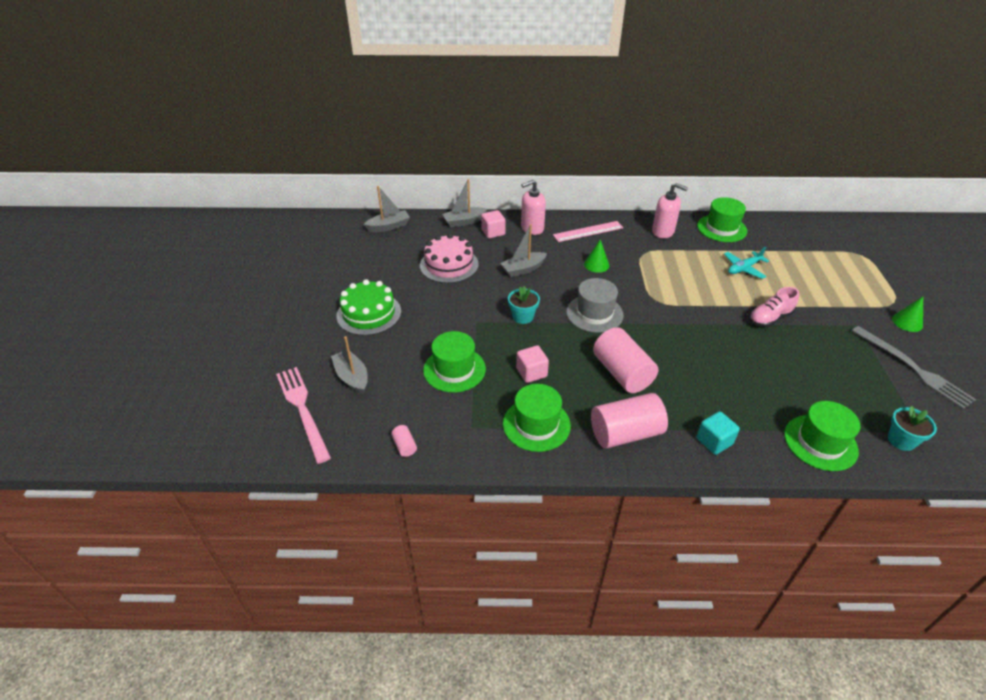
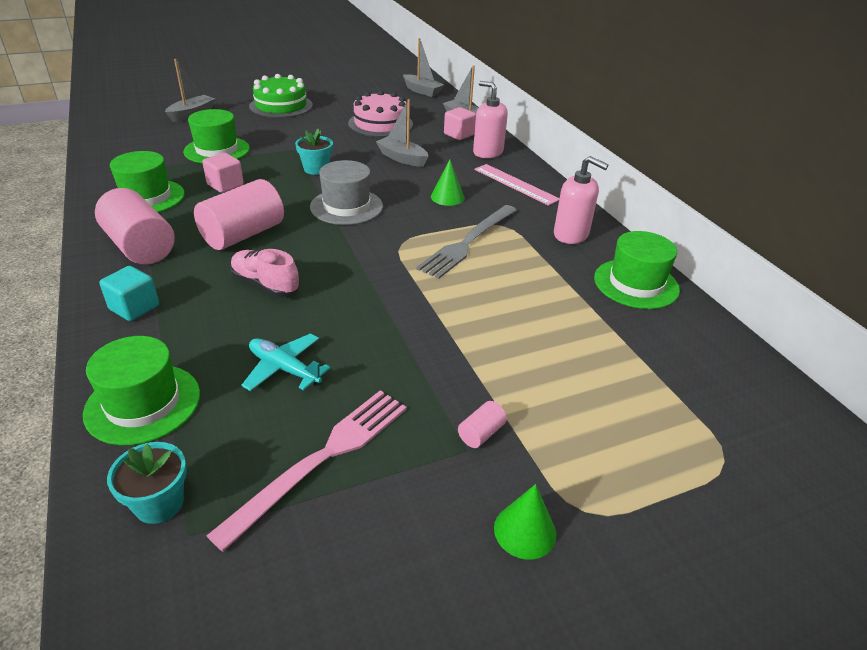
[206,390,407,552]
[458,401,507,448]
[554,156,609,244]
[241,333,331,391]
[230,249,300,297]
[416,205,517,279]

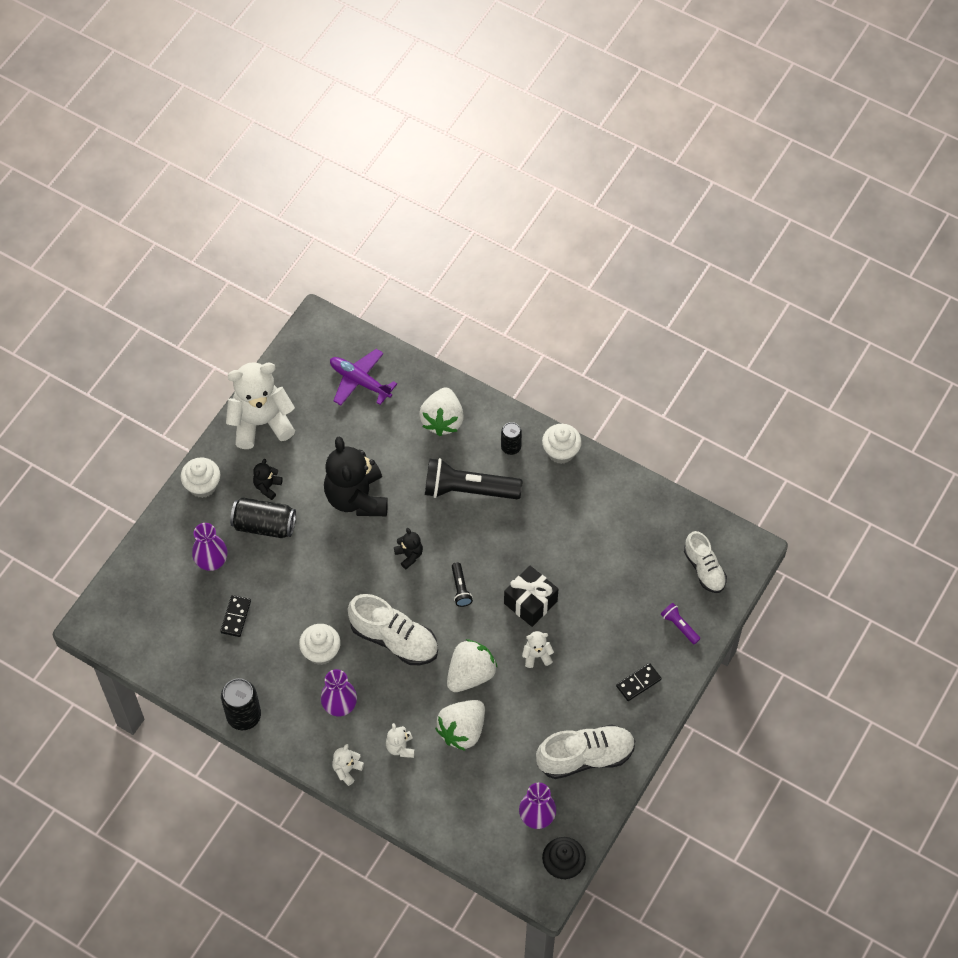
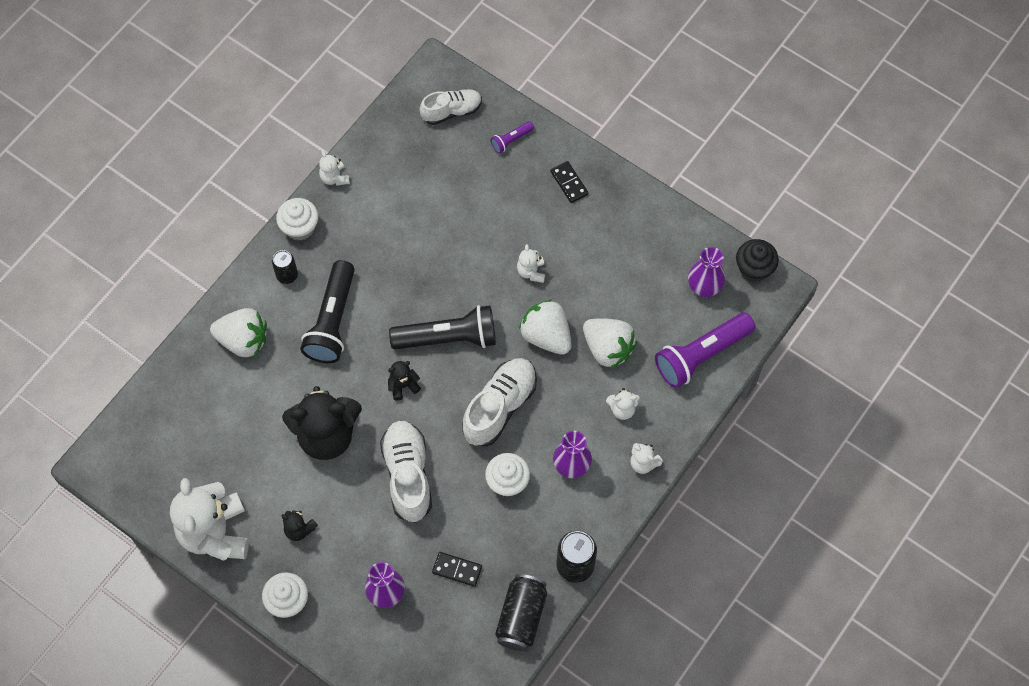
[495,574,547,651]
[330,349,397,406] (first image)
[389,305,496,349]
[504,566,558,627] (first image)
[380,420,432,523]
[319,151,350,186]
[655,312,755,388]

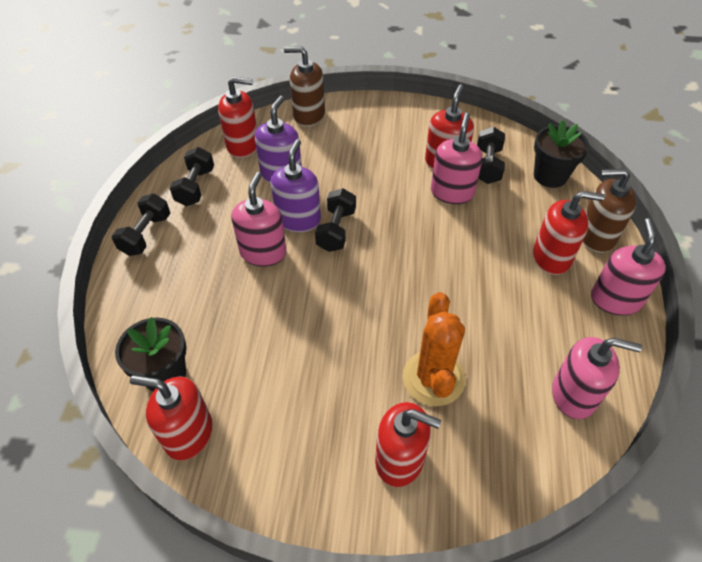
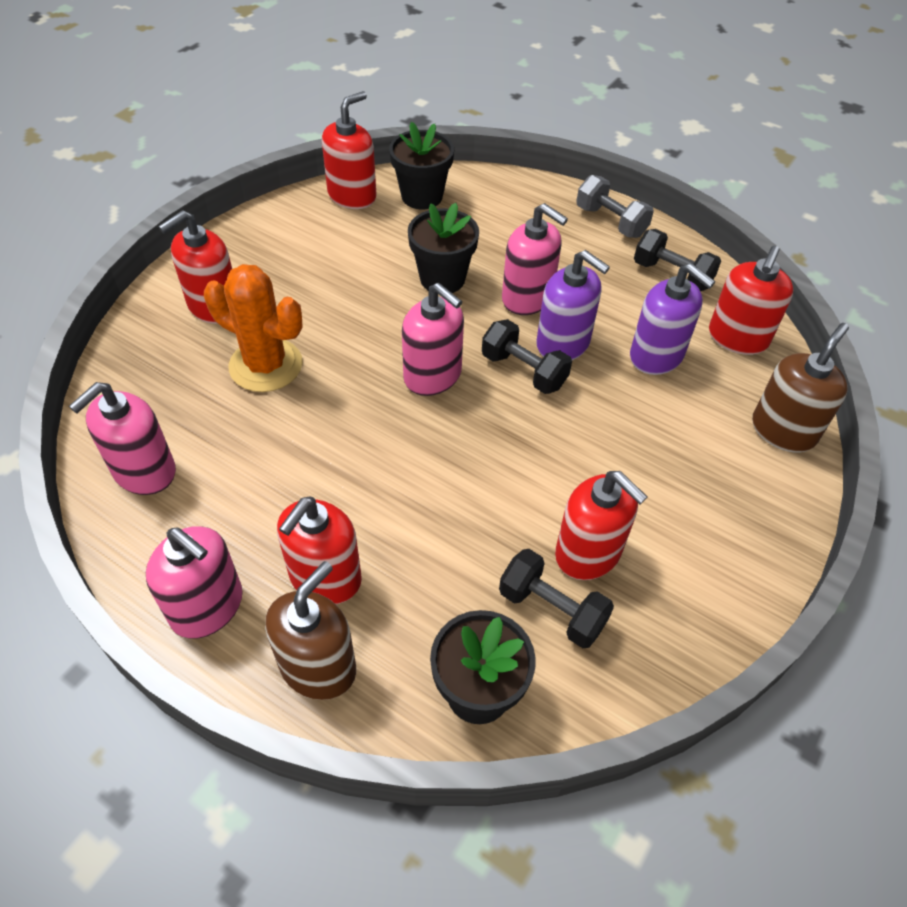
[576,175,654,238]
[402,283,464,396]
[408,203,479,293]

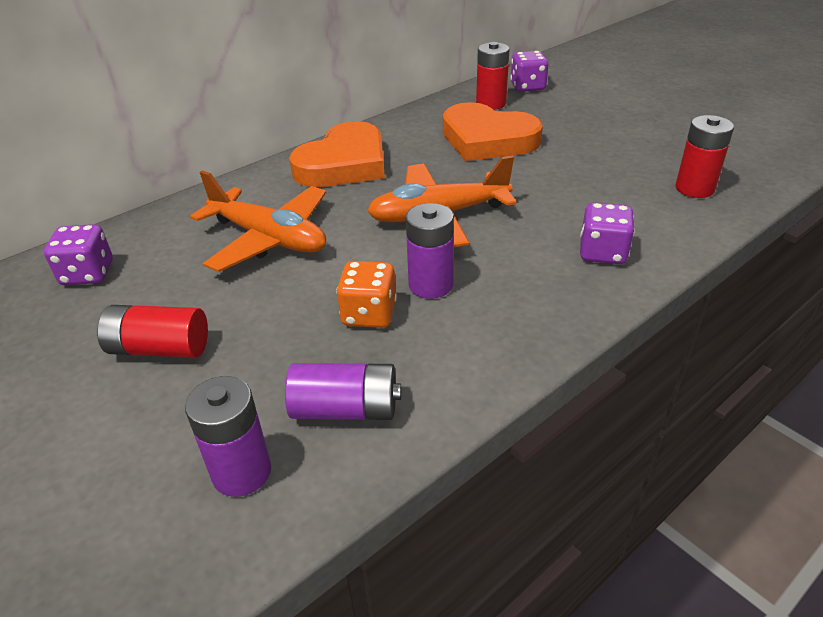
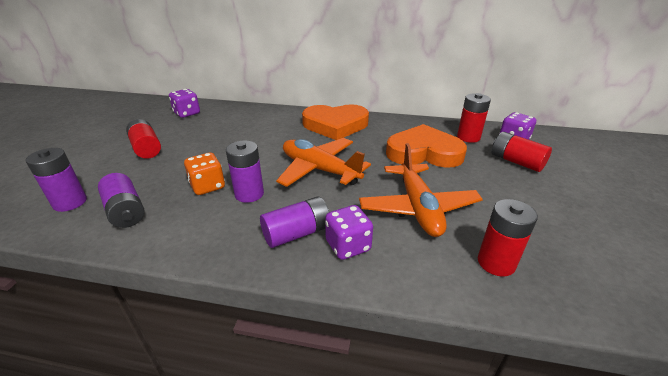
[359,143,483,237]
[386,124,467,168]
[260,196,329,248]
[492,132,552,172]

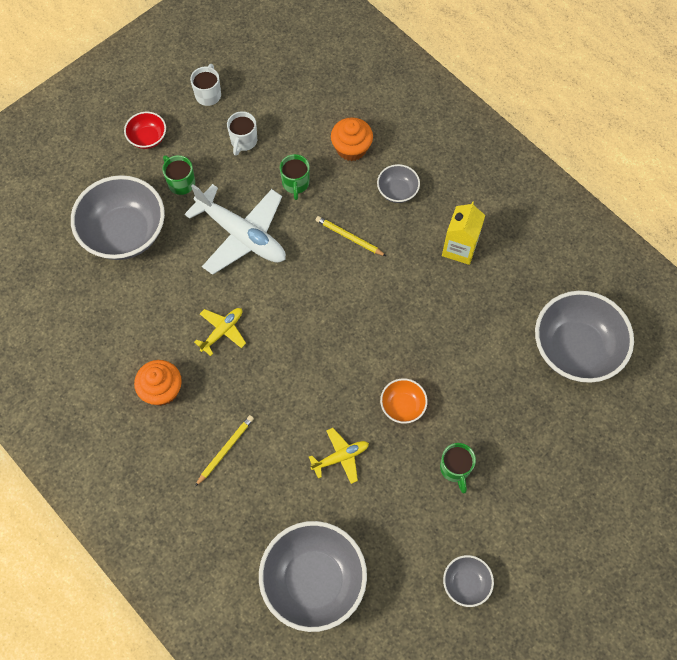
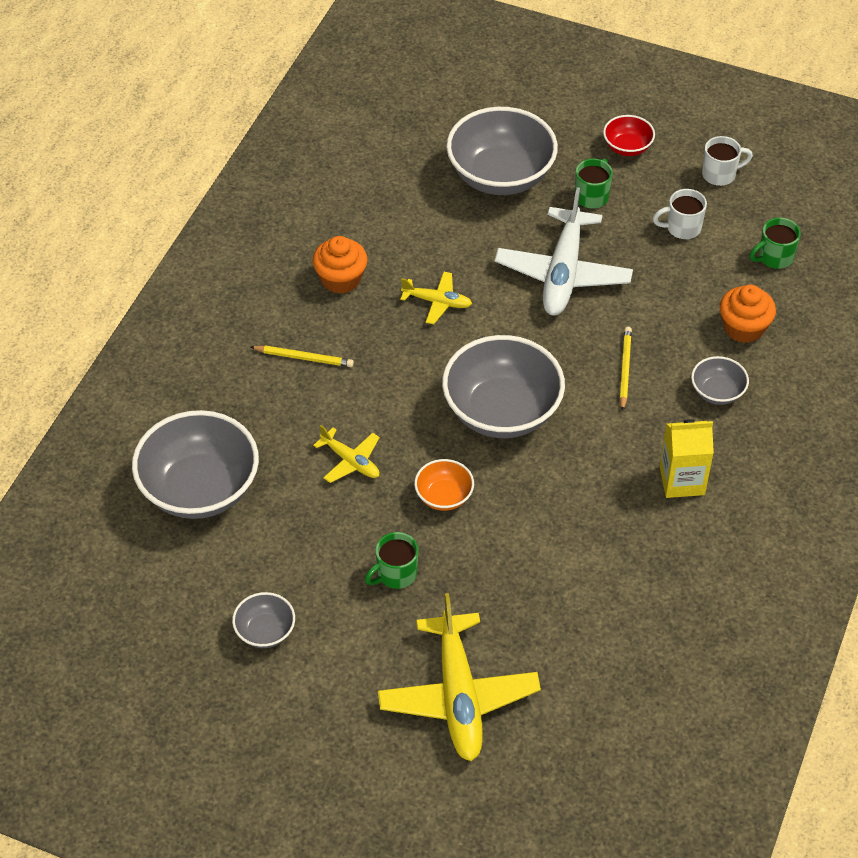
[750,218,801,269]
[442,335,565,438]
[378,593,541,761]

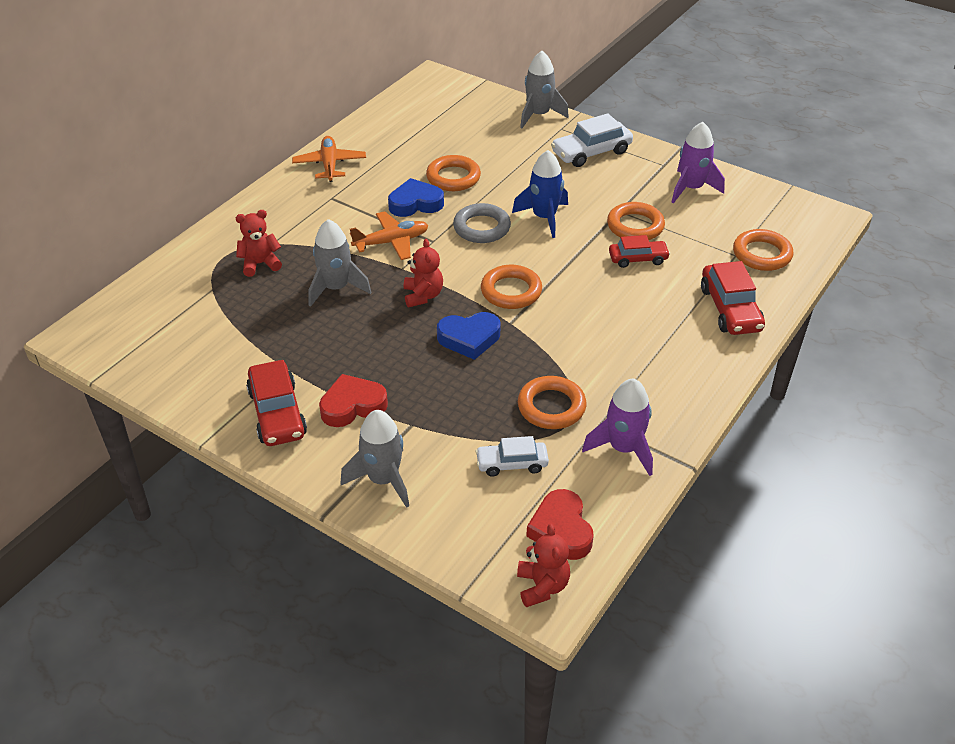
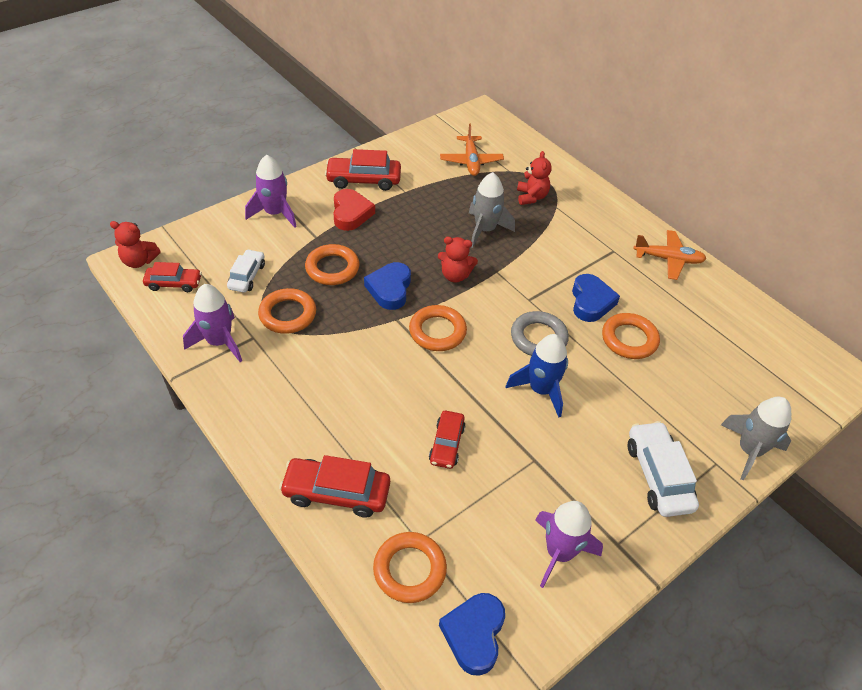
[245,155,297,228]
[440,124,504,176]
[143,262,202,292]
[305,244,360,285]
[439,593,505,676]

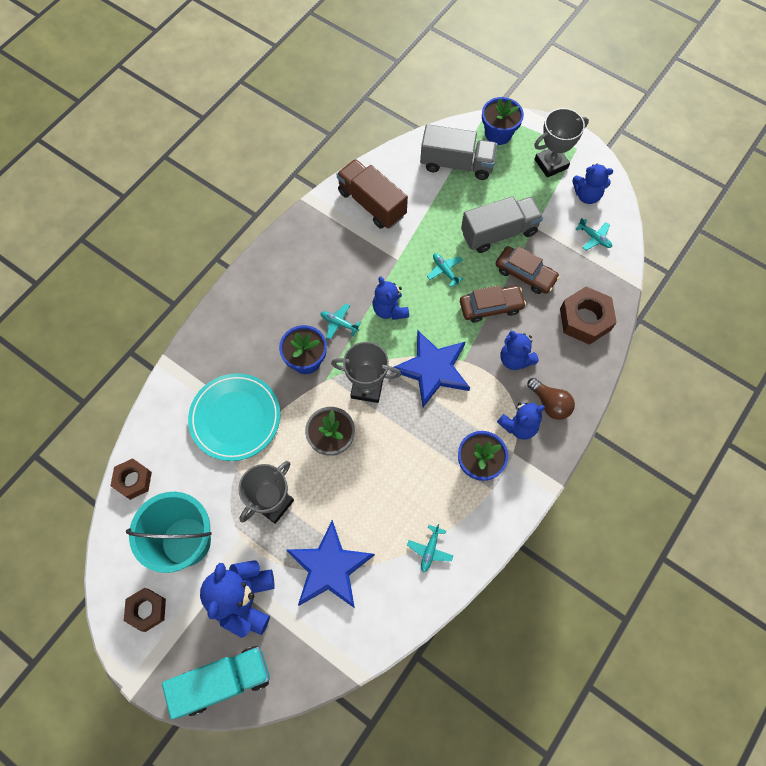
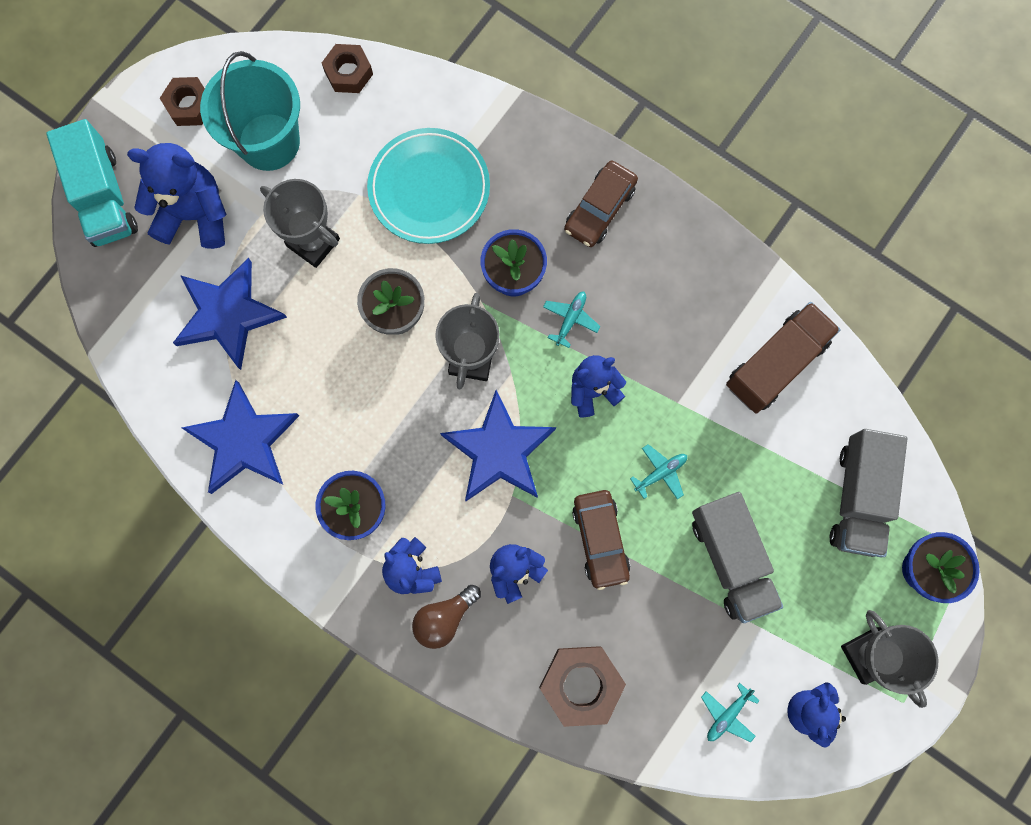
[182,380,299,494]
[564,161,638,247]

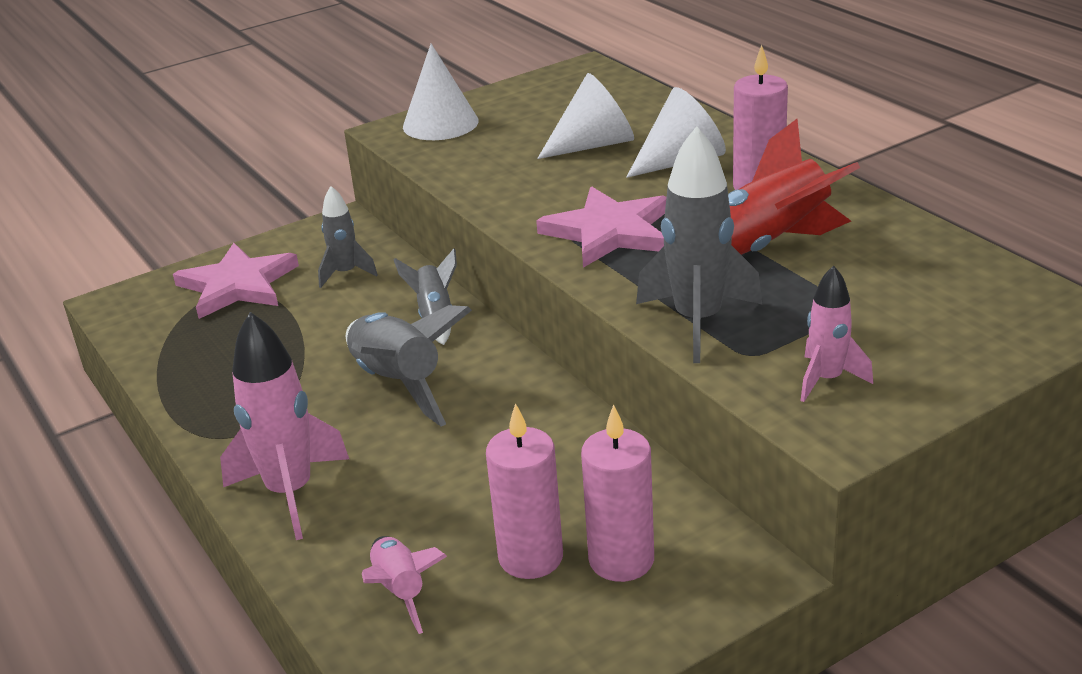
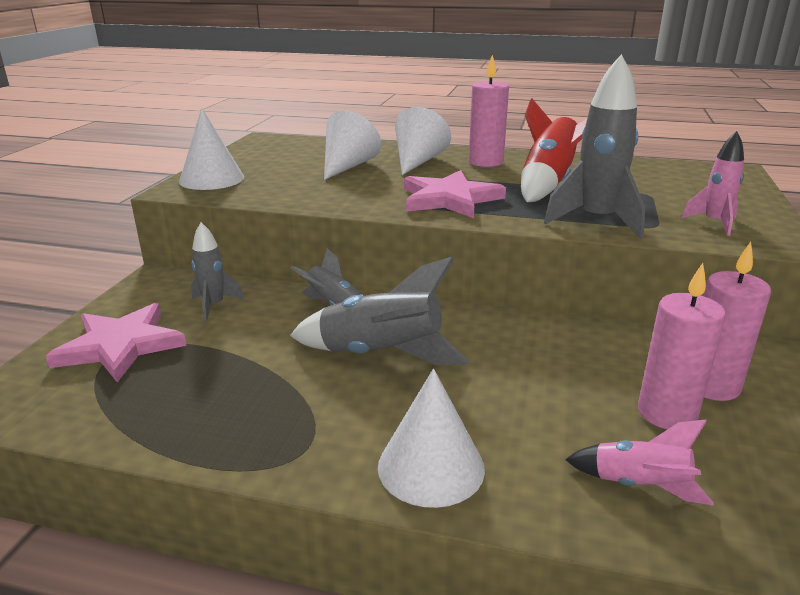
[378,369,485,508]

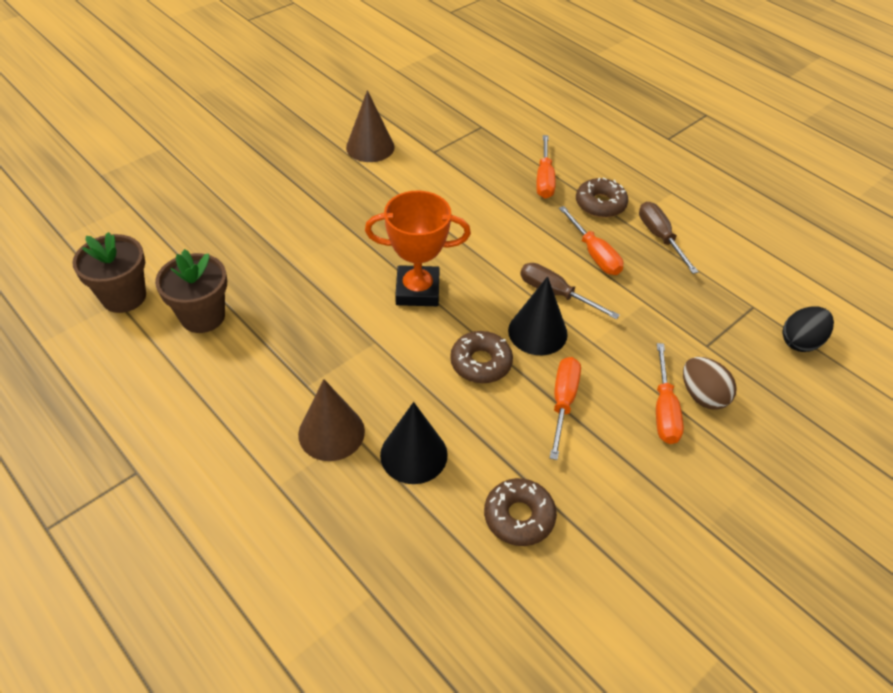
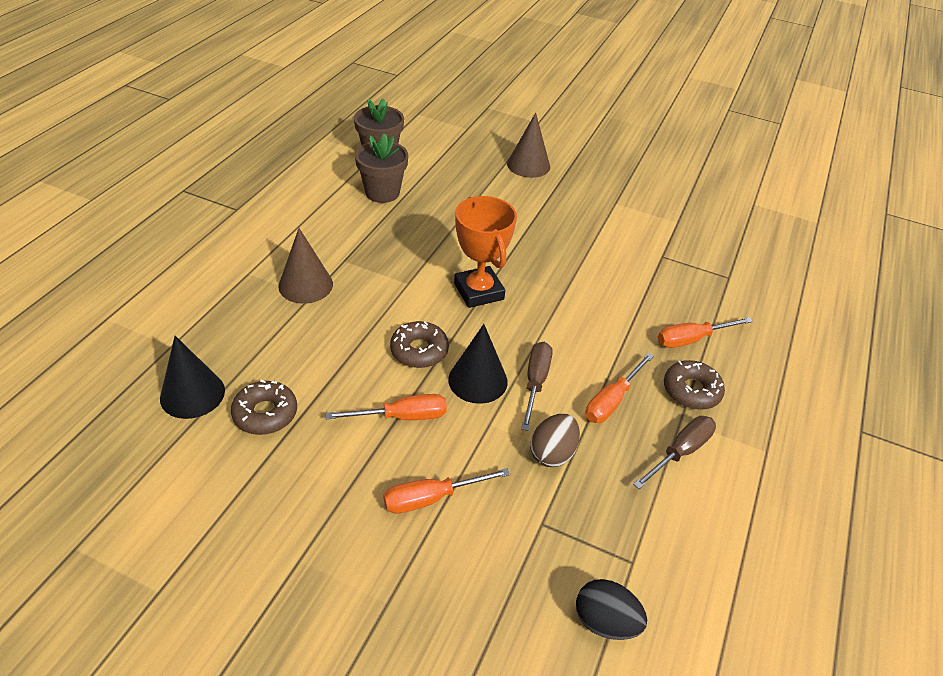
[507,113,550,178]
[160,336,225,419]
[530,414,580,467]

